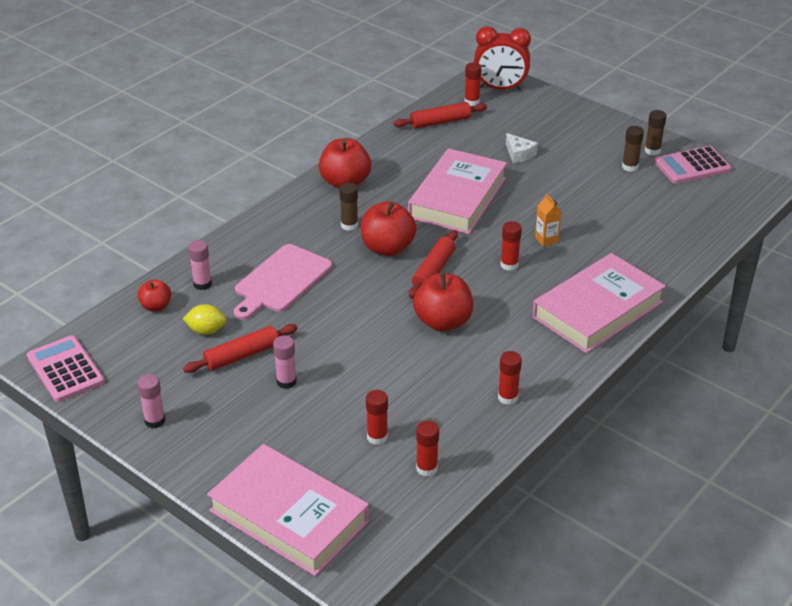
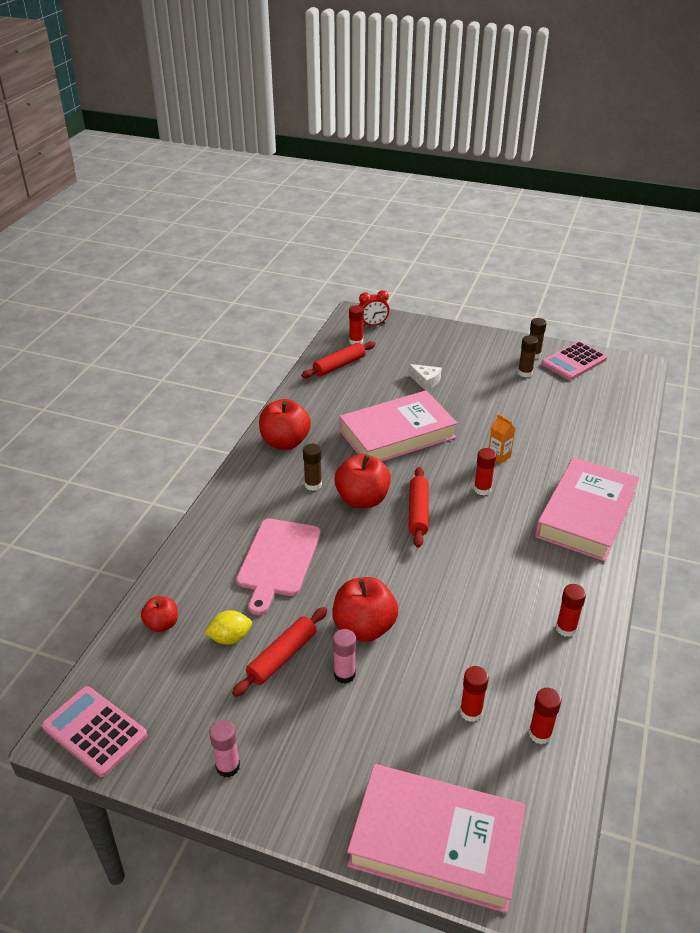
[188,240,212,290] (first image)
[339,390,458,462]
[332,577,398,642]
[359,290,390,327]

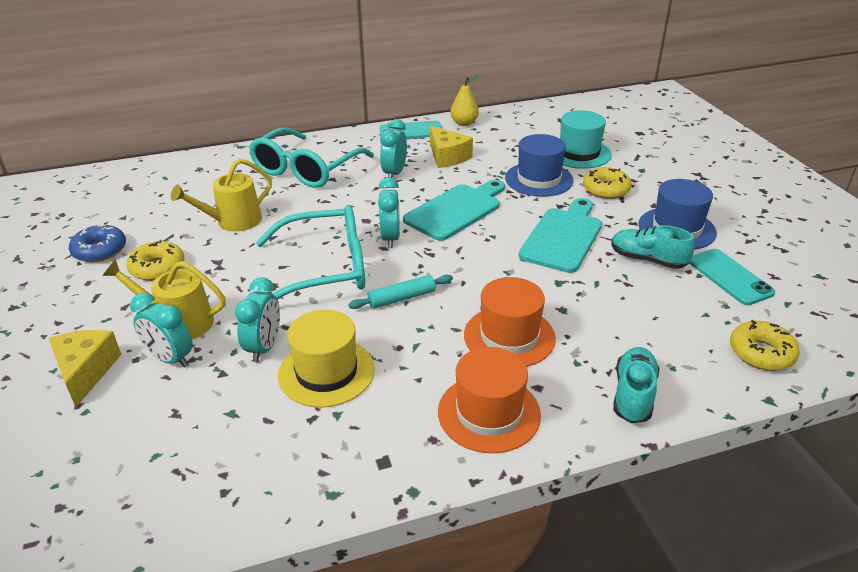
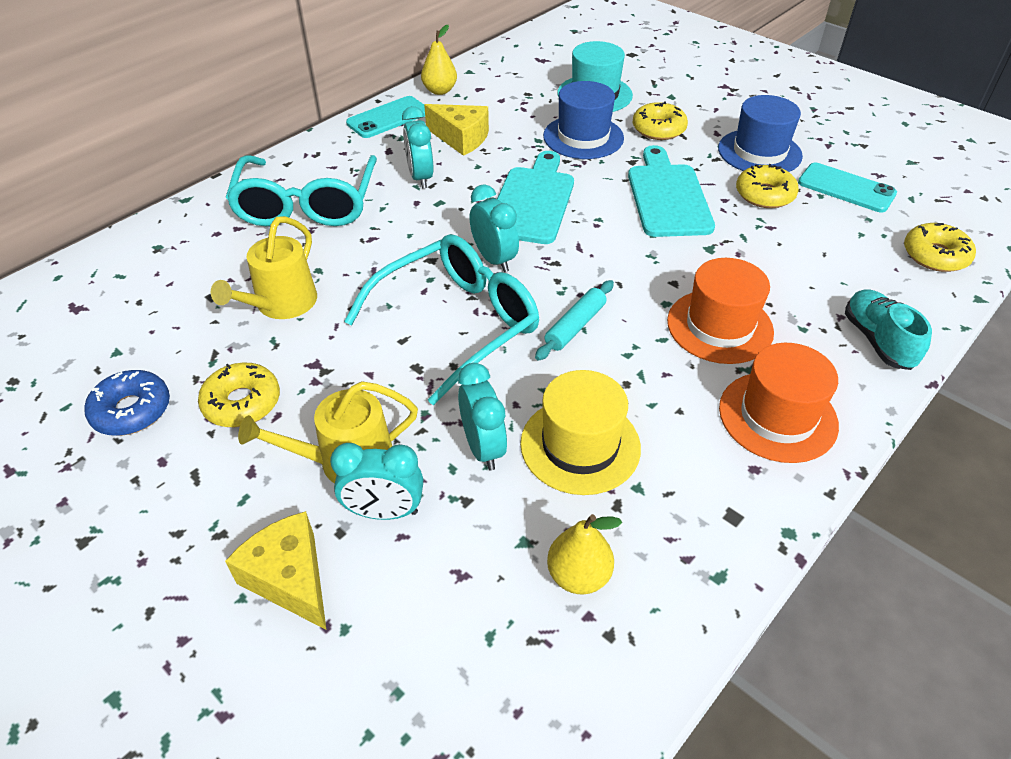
[736,164,799,208]
[547,514,622,594]

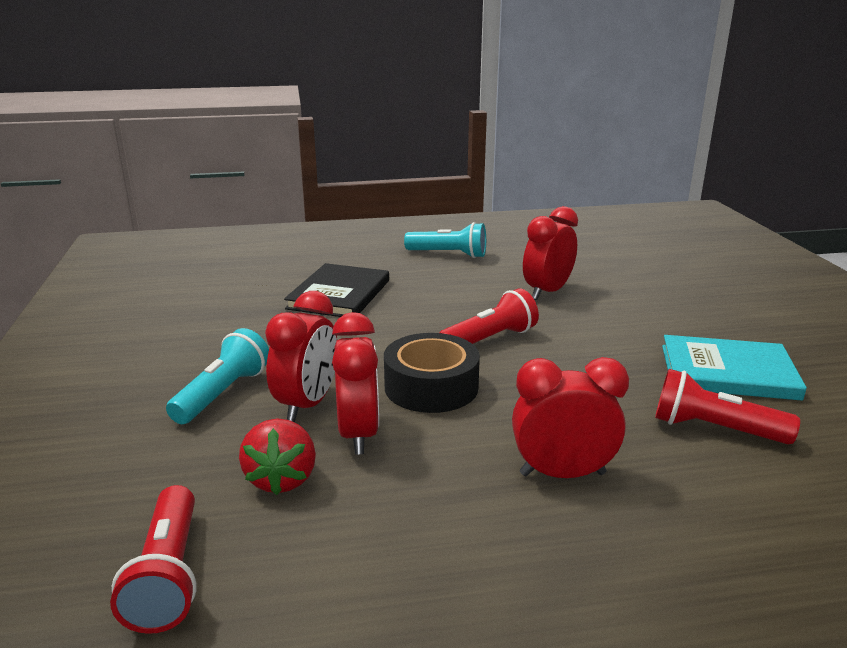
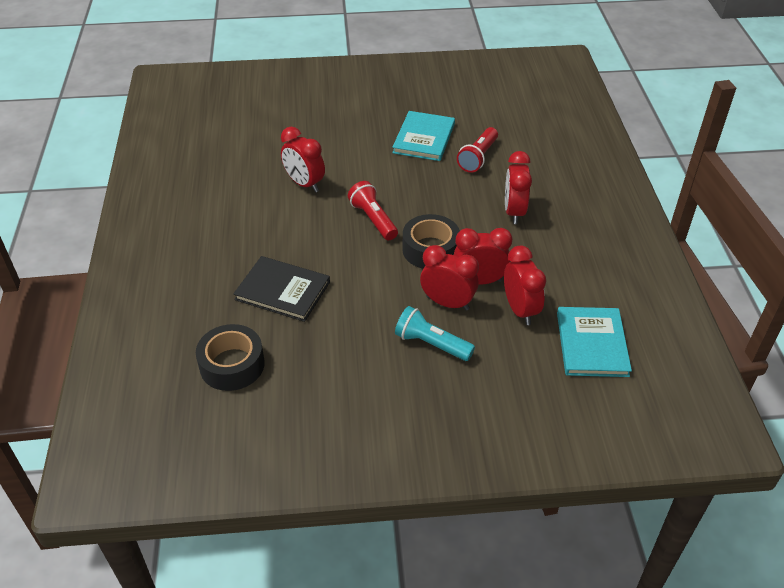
[557,307,632,377]
[504,246,546,325]
[404,222,486,258] (first image)
[196,324,265,391]

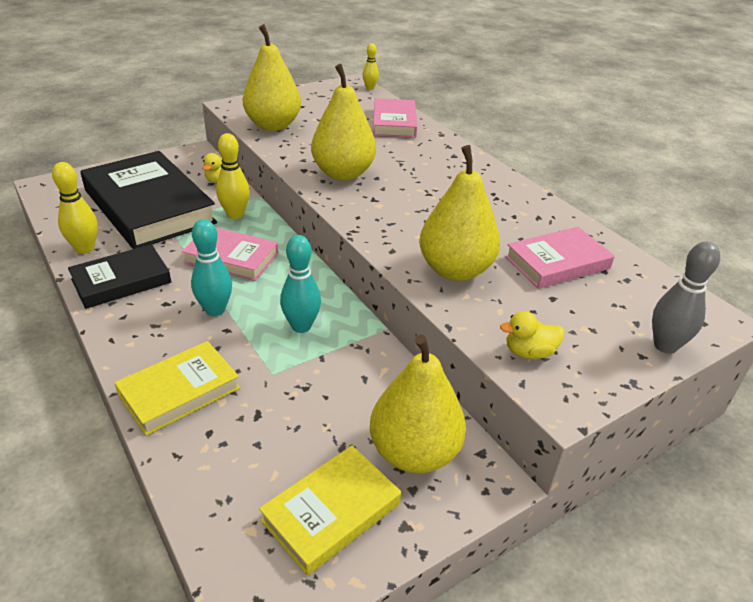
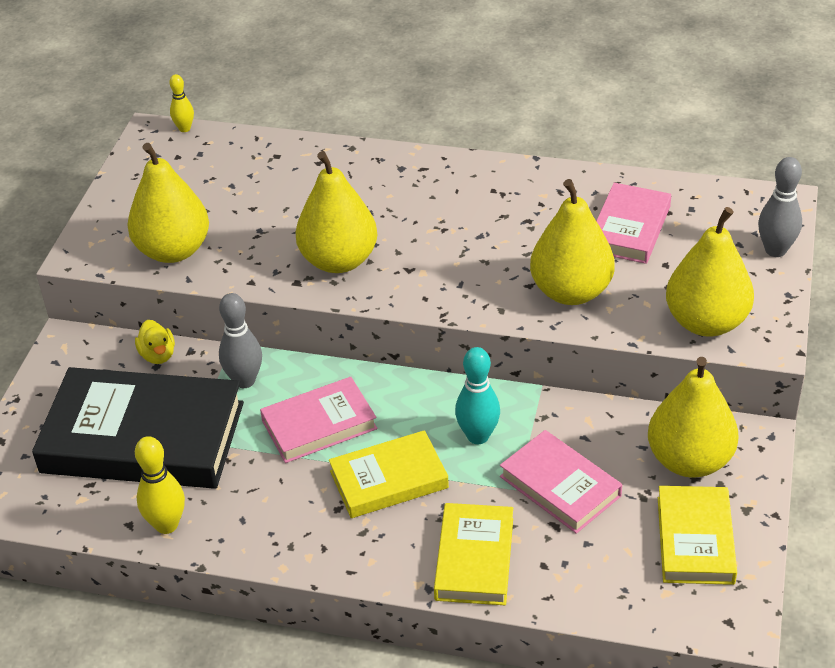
[68,244,171,309] (first image)
[329,430,449,518]
[219,293,262,388]
[500,430,622,534]
[666,207,754,337]

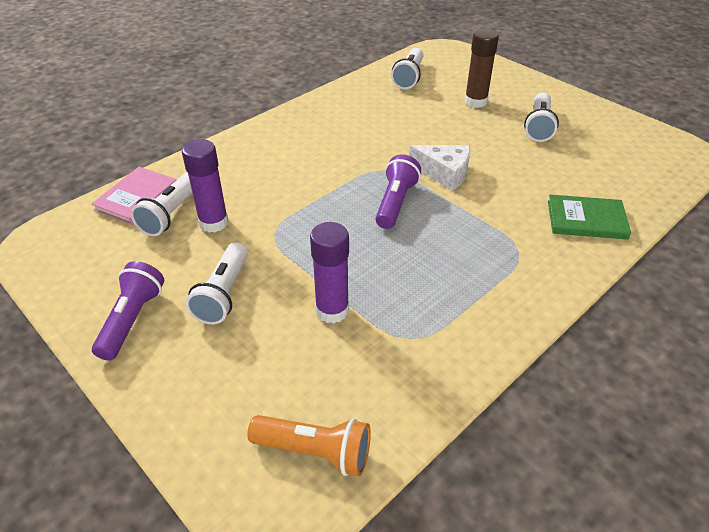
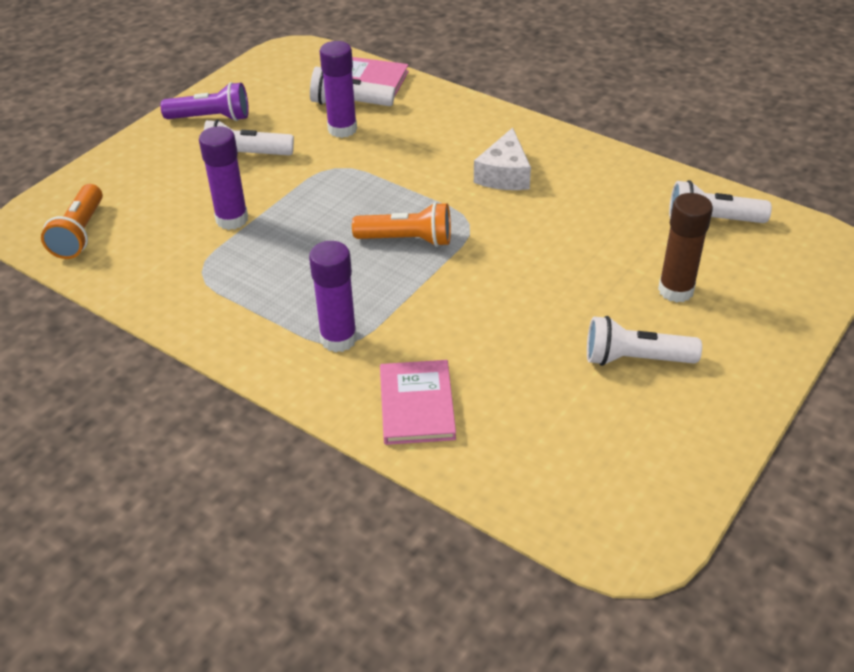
[352,202,451,247]
[474,127,531,190]
[380,360,456,445]
[309,241,357,352]

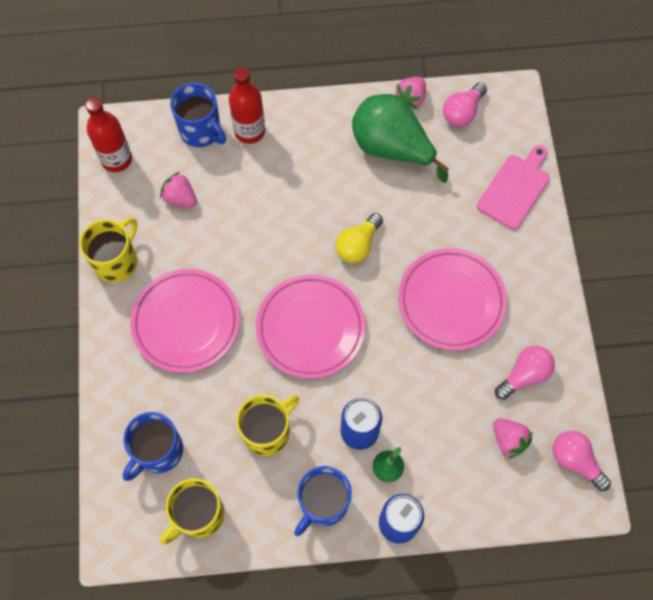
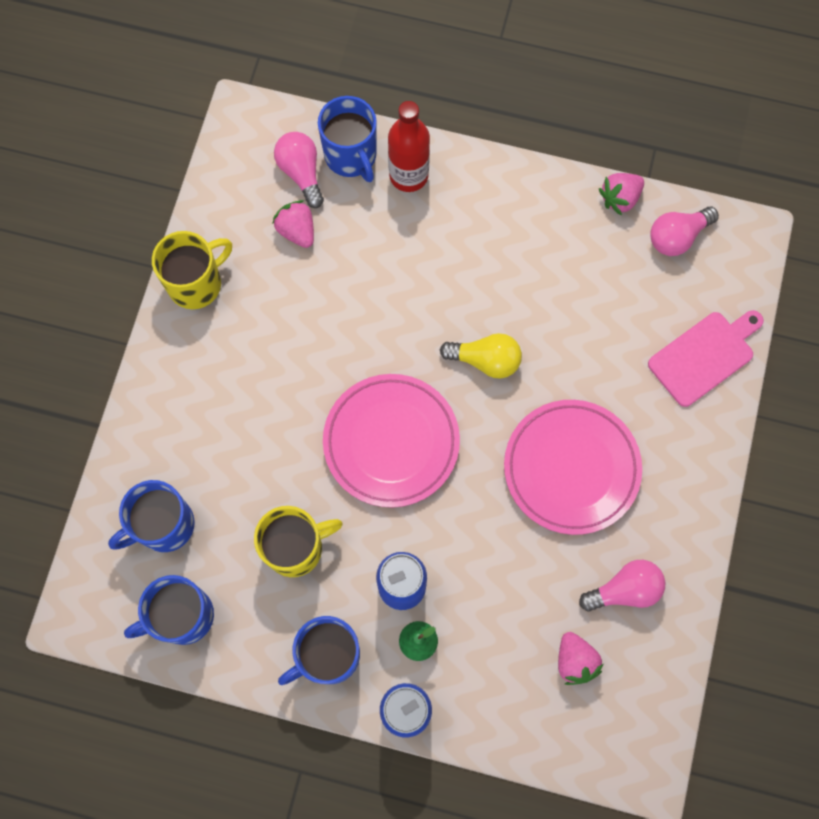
[85,97,132,172] (first image)
[130,269,240,373] (first image)
[124,575,214,645]
[440,333,522,378]
[352,94,449,183] (first image)
[274,132,324,208]

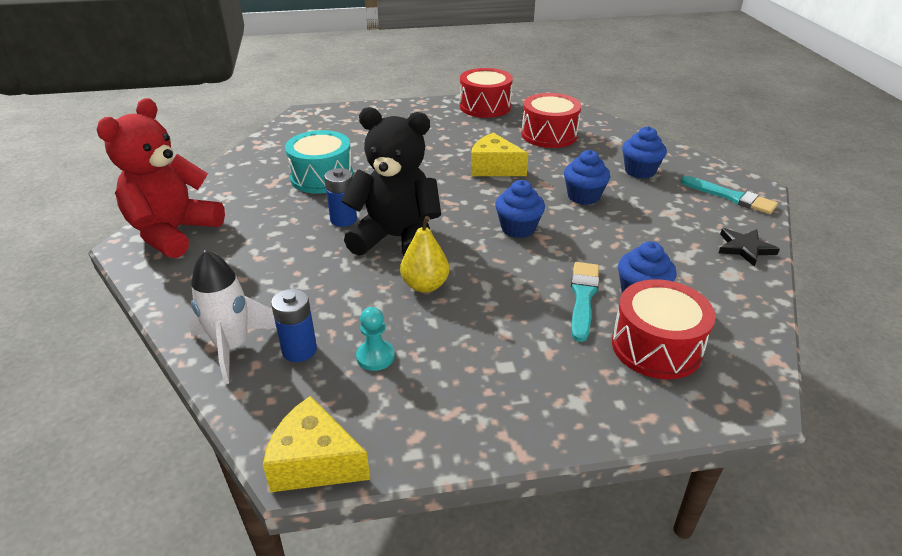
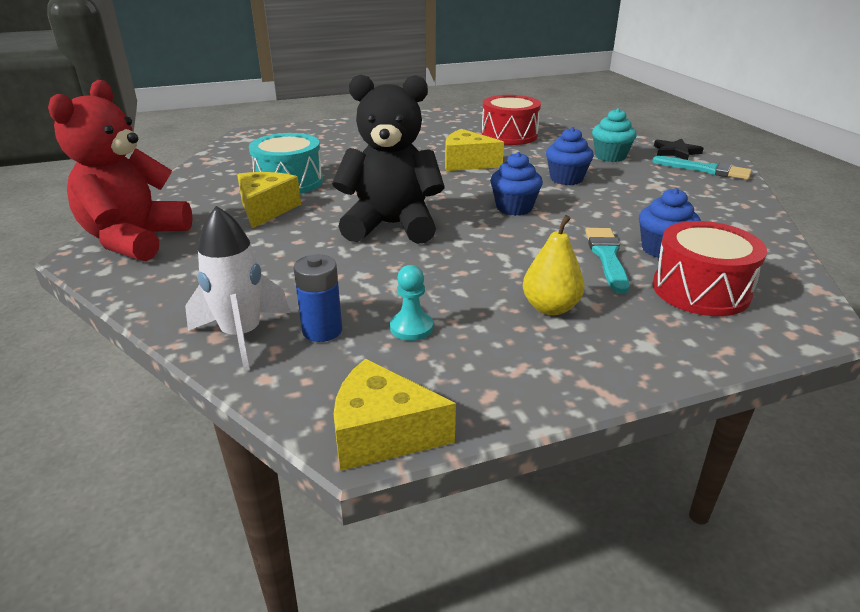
[324,168,357,227] (first image)
[523,215,585,315]
[460,68,513,118] (first image)
[592,108,637,162]
[654,139,704,160]
[237,172,301,228]

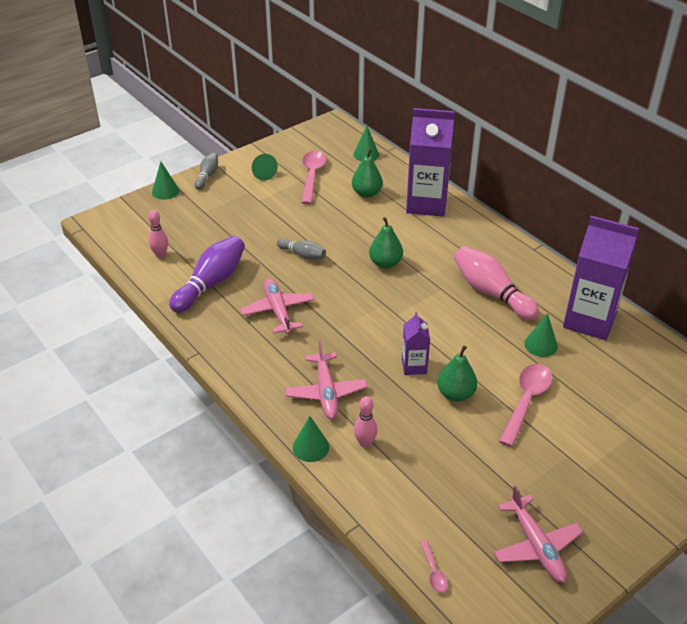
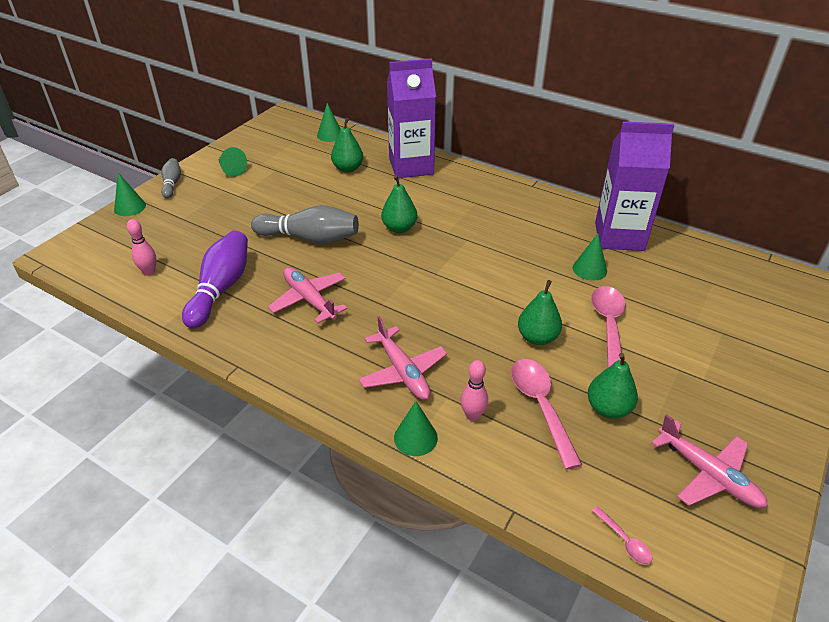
[251,205,359,244]
[511,359,582,470]
[402,312,430,375] (first image)
[454,246,539,320] (first image)
[588,353,638,419]

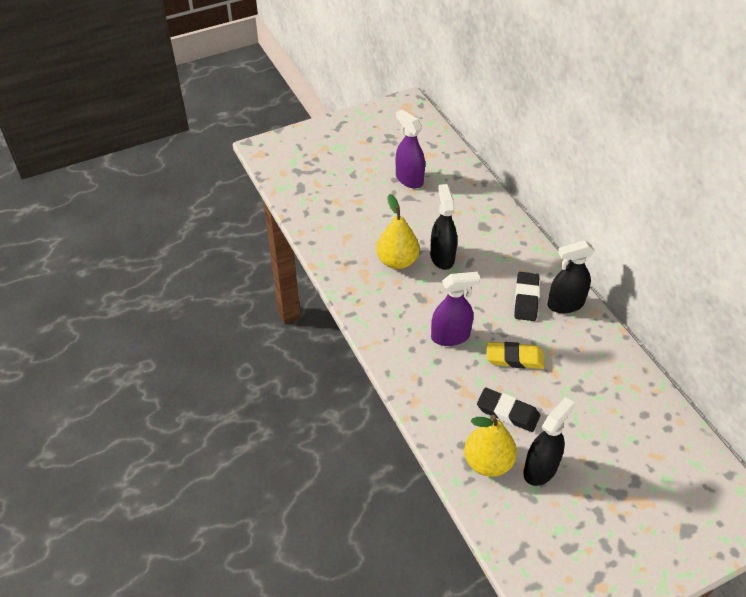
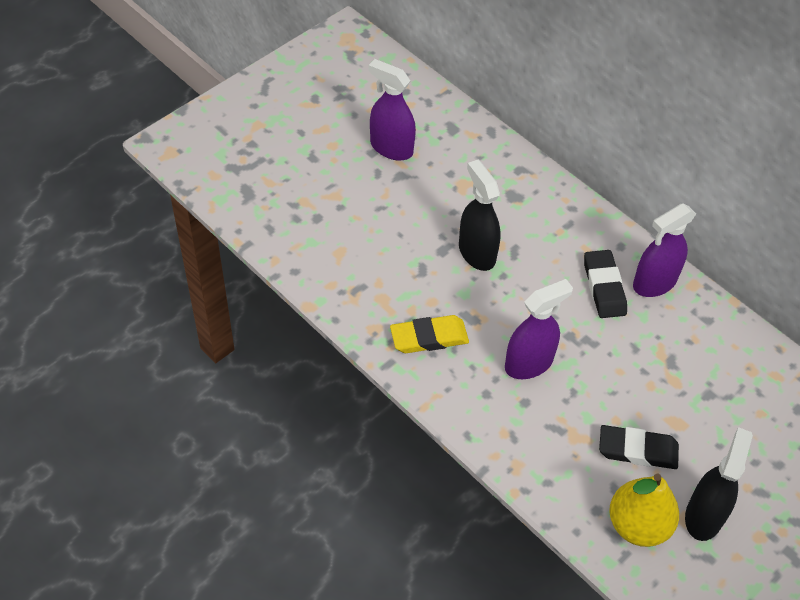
[376,194,420,269] (first image)
[390,315,469,353]
[633,203,696,297]

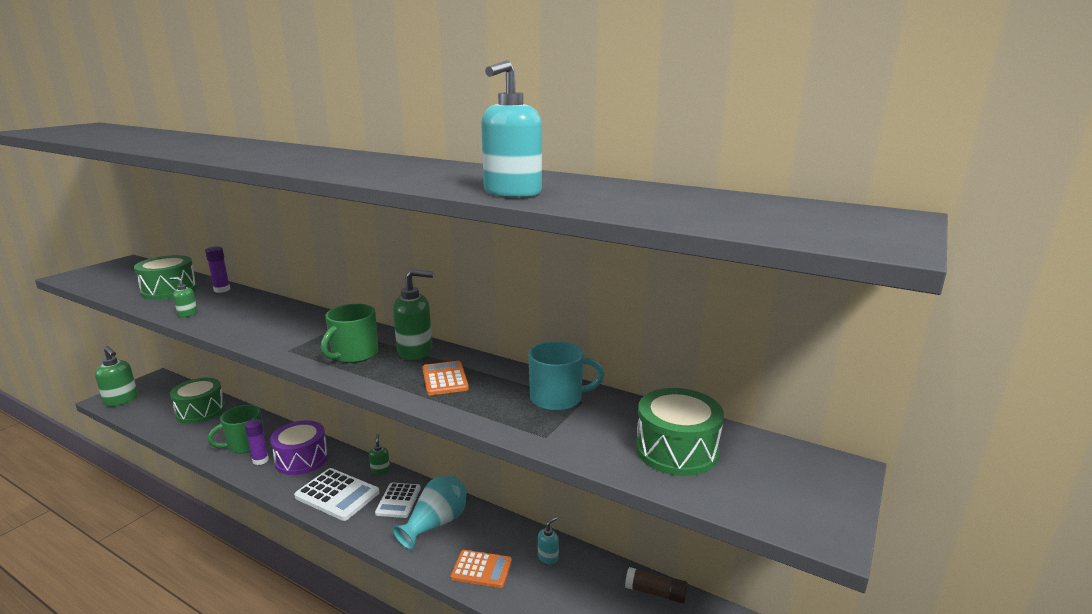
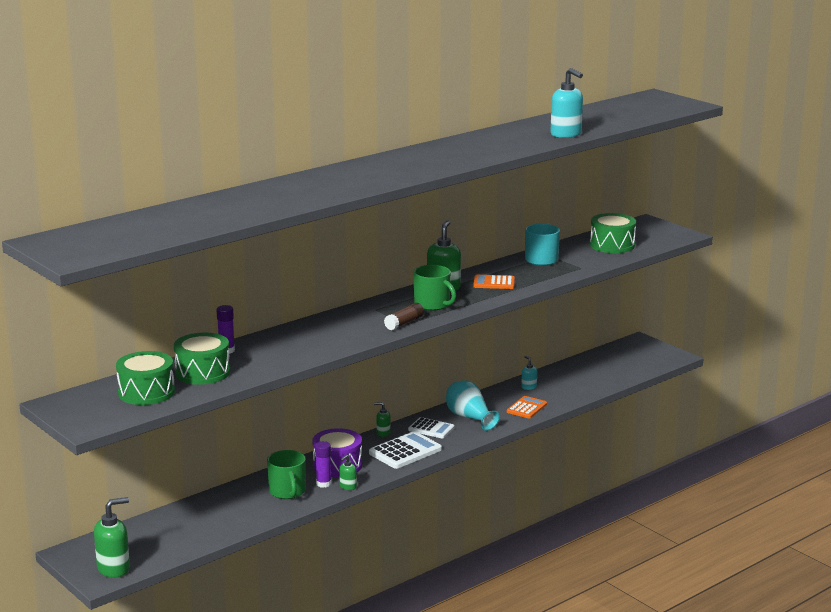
[339,455,357,490]
[116,351,175,405]
[384,303,424,330]

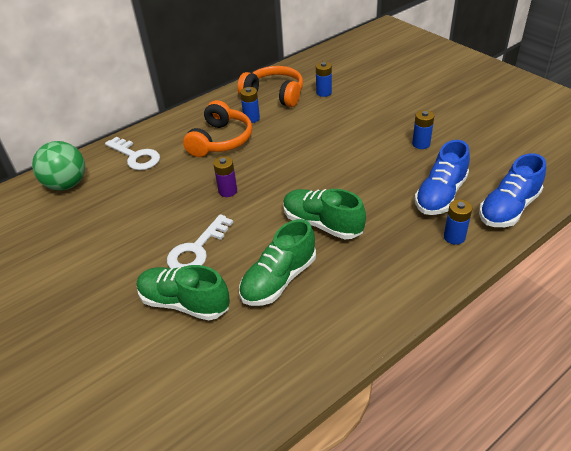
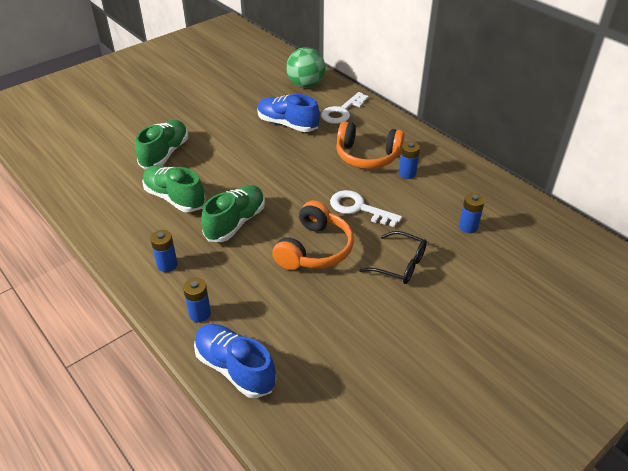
[330,190,402,227]
[213,156,237,197] (first image)
[272,201,354,270]
[150,230,178,272]
[257,94,320,132]
[359,231,427,284]

